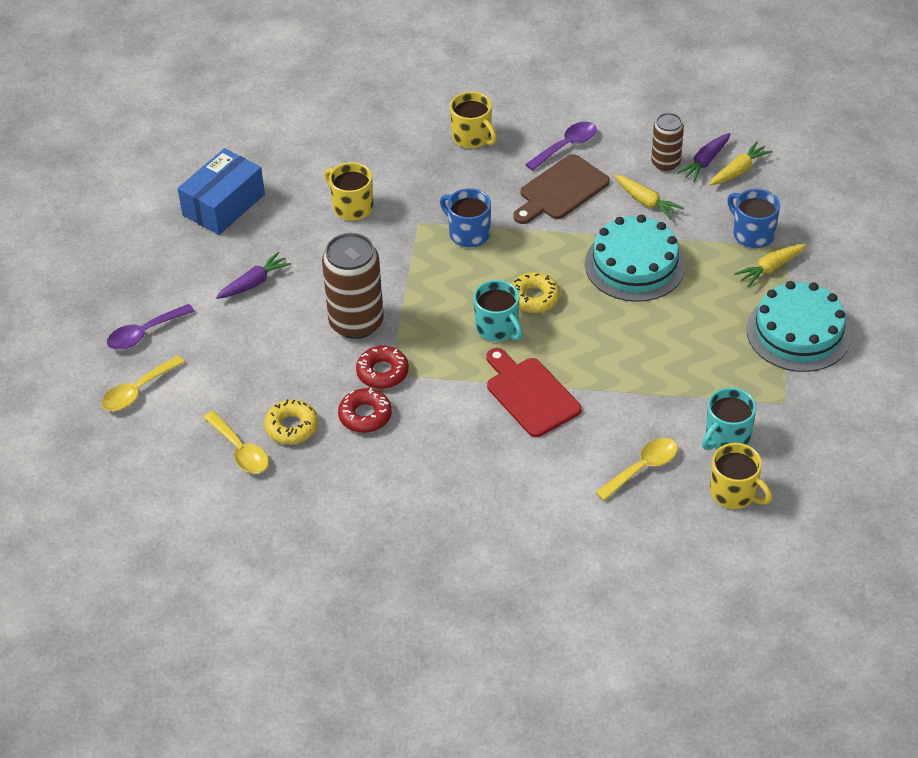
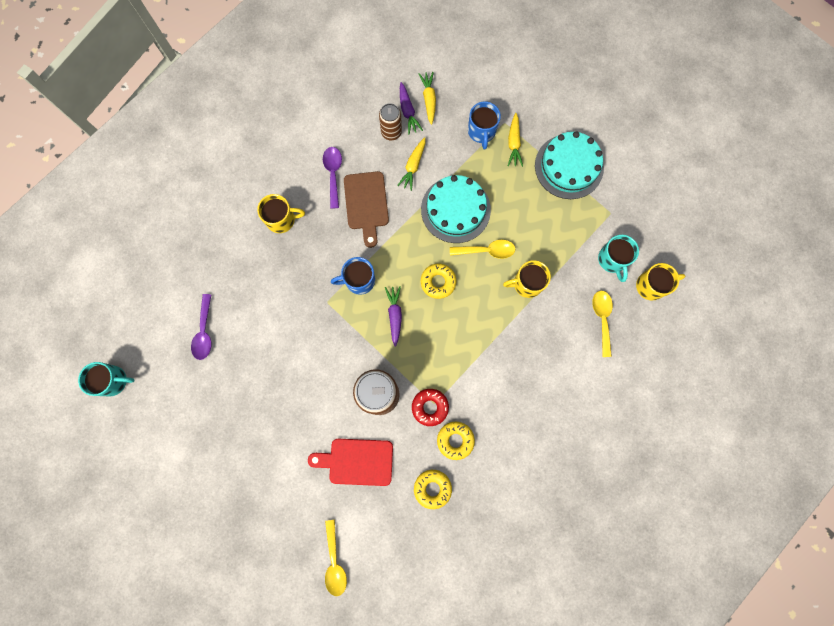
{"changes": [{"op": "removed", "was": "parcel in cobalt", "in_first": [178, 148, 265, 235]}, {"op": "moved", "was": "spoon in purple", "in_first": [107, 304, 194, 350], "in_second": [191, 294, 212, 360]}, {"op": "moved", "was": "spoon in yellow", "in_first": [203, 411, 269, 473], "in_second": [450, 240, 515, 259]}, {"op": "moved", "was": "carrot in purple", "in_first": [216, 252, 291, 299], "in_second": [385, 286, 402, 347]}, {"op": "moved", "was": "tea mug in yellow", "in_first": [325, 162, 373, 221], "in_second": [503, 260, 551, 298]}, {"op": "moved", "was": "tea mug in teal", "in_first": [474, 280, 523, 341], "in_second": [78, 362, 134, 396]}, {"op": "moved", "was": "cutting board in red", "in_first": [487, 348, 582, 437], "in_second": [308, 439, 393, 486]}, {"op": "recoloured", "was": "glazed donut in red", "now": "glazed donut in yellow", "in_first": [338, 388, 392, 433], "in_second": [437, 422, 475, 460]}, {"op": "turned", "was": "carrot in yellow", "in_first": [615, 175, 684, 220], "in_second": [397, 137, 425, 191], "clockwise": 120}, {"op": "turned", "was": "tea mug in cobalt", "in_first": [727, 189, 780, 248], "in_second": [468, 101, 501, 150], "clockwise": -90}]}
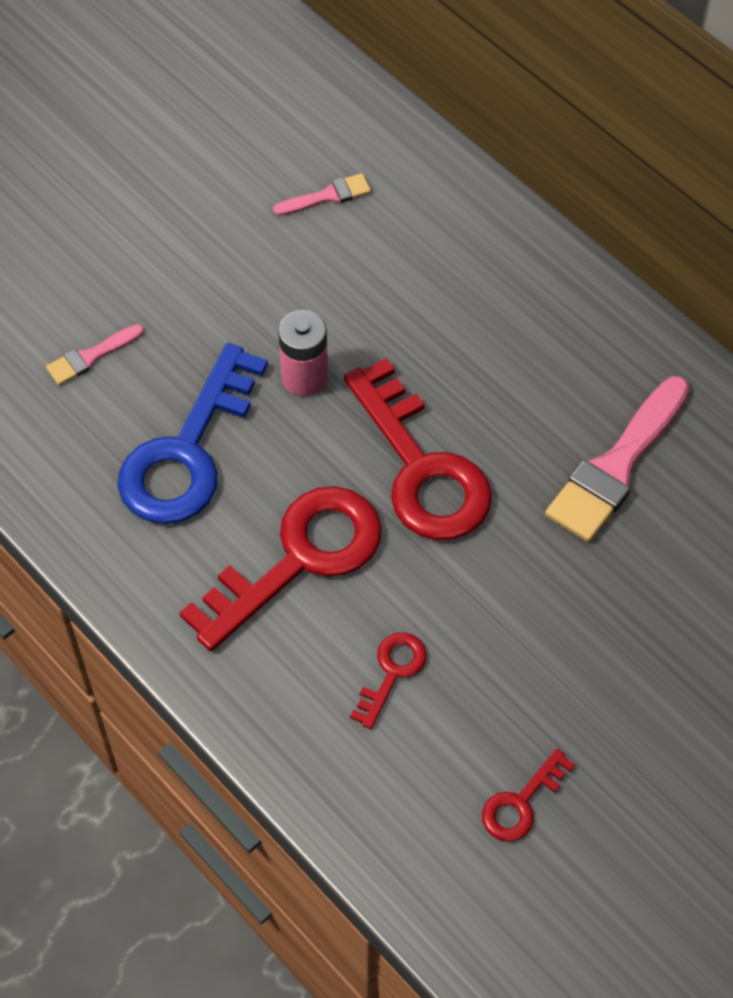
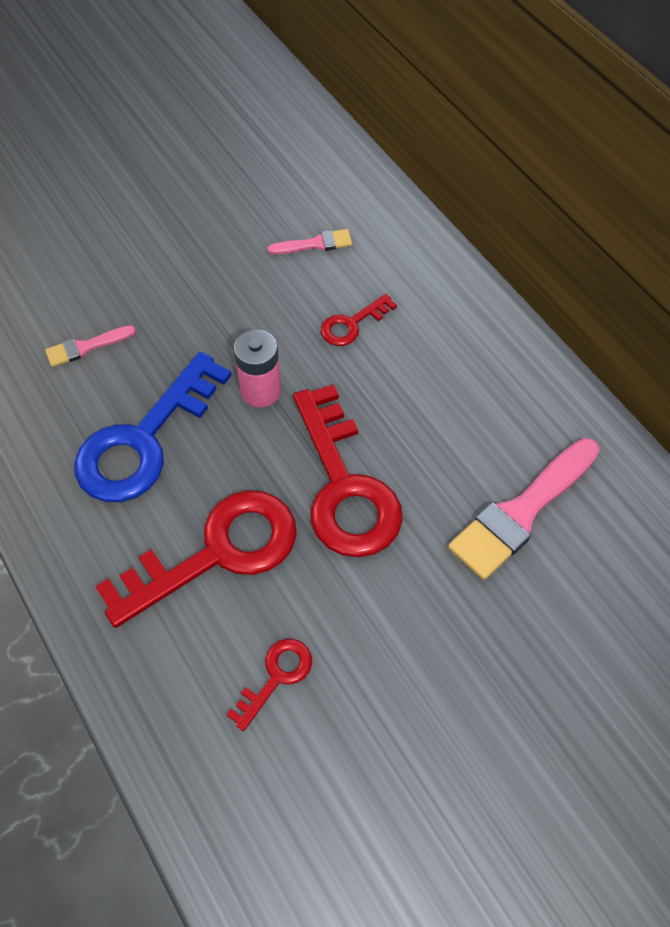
{"changes": [{"op": "moved", "was": "latchkey in red", "in_first": [482, 748, 575, 842], "in_second": [321, 294, 397, 346]}]}
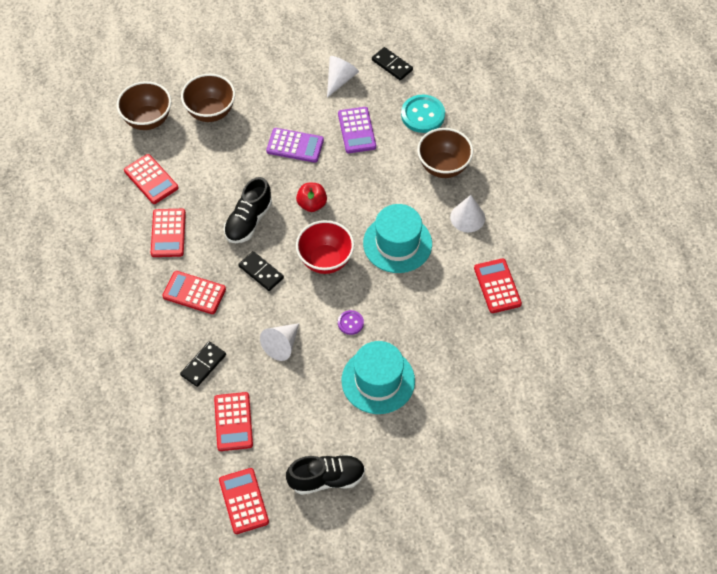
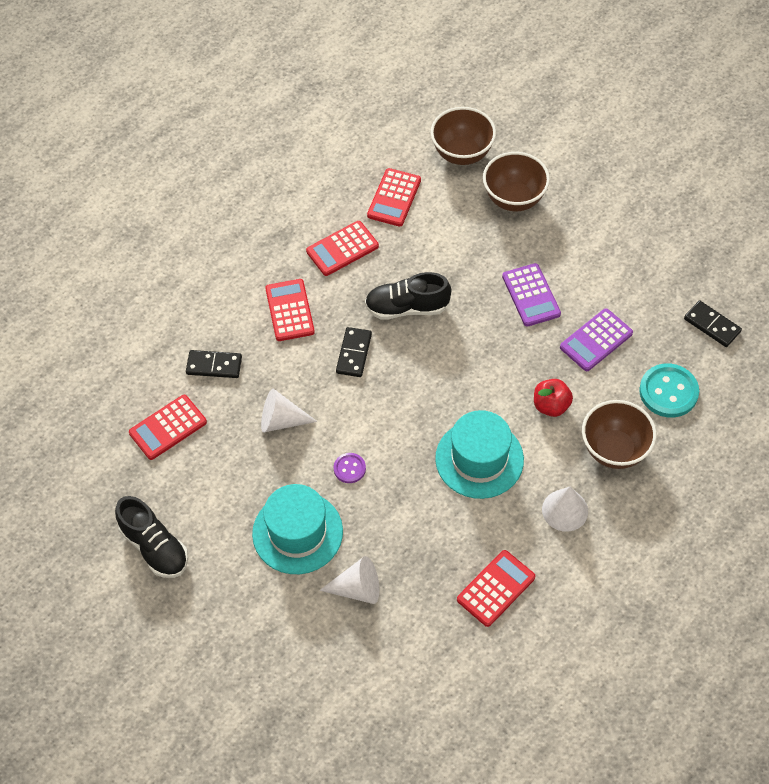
{"changes": [{"op": "removed", "was": "pocket calculator in red", "in_first": [219, 468, 269, 534]}, {"op": "removed", "was": "serving bowl in red", "in_first": [296, 220, 354, 274]}, {"op": "moved", "was": "apple in red", "in_first": [296, 183, 327, 212], "in_second": [534, 379, 573, 417]}, {"op": "moved", "was": "cone in pure white", "in_first": [327, 56, 359, 98], "in_second": [319, 556, 379, 604]}, {"op": "turned", "was": "domino in jet-black", "in_first": [372, 47, 413, 80], "in_second": [684, 300, 742, 347], "clockwise": -60}]}
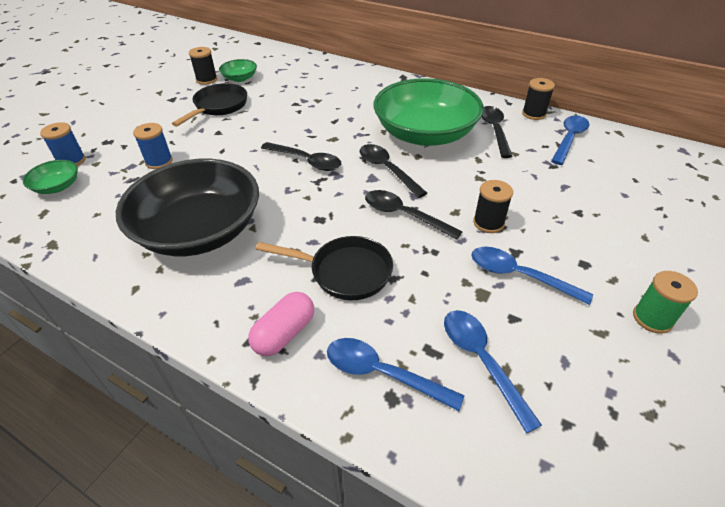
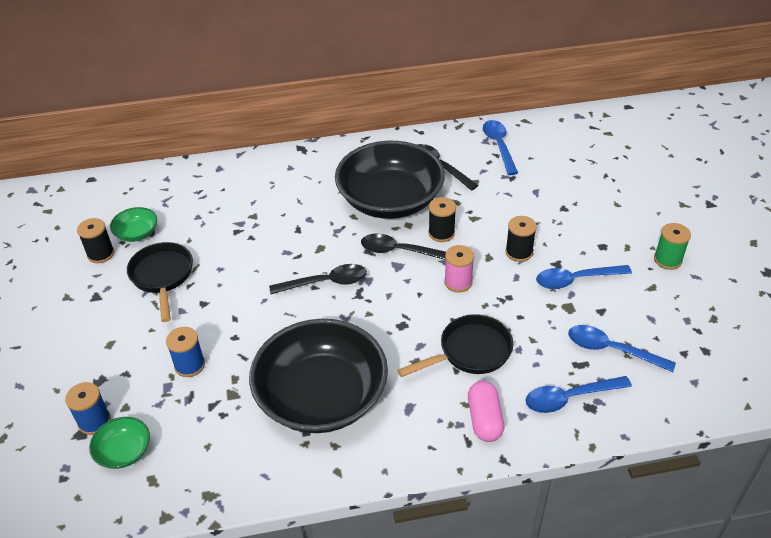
{"changes": [{"op": "moved", "was": "bobbin in jet-black", "in_first": [522, 78, 555, 120], "in_second": [428, 197, 456, 242]}, {"op": "replaced", "was": "spoon in jet-black", "now": "bobbin in rosy", "in_first": [365, 190, 463, 240], "in_second": [444, 245, 474, 292]}, {"op": "recoloured", "was": "serving bowl in leaf-green", "now": "serving bowl in jet-black", "in_first": [373, 78, 484, 146], "in_second": [335, 141, 445, 219]}]}
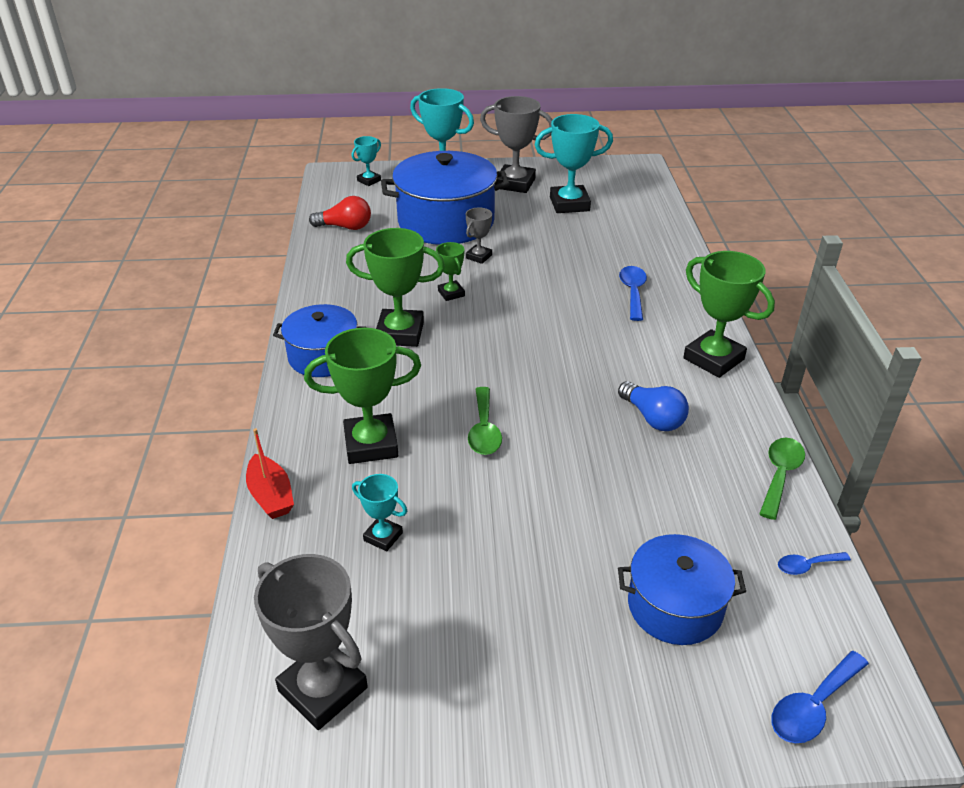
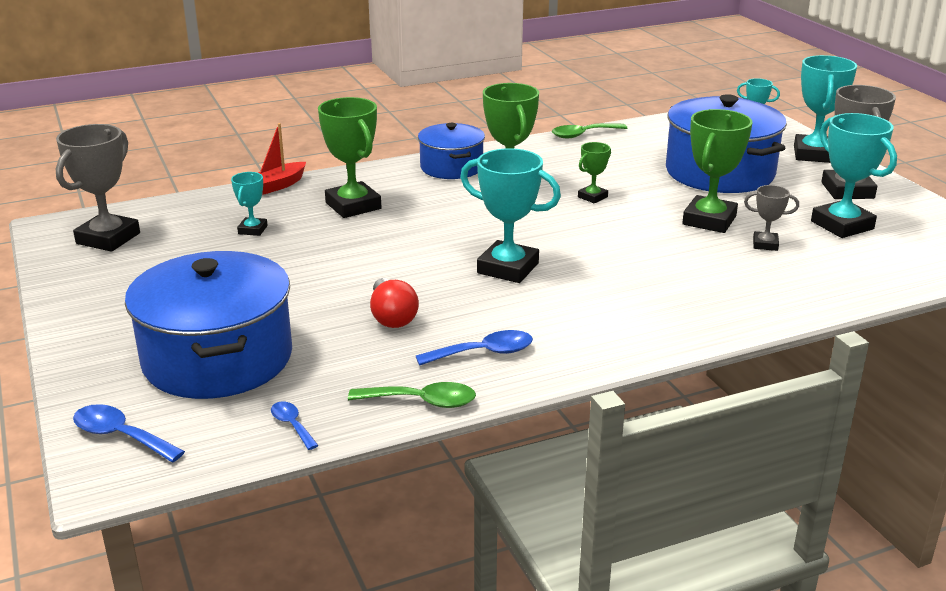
{"changes": [{"op": "removed", "was": "lightbulb in cobalt", "in_first": [618, 381, 689, 431]}, {"op": "added", "now": "prize cup in teal", "in_second": [460, 148, 561, 283]}, {"op": "moved", "was": "lightbulb in red", "in_first": [309, 196, 371, 230], "in_second": [370, 278, 419, 328]}, {"op": "moved", "was": "prize cup in ash-grey", "in_first": [466, 208, 492, 264], "in_second": [744, 185, 799, 251]}, {"op": "moved", "was": "spoon in leaf-green", "in_first": [468, 387, 502, 455], "in_second": [552, 123, 627, 138]}, {"op": "moved", "was": "spoon in cobalt", "in_first": [619, 266, 647, 321], "in_second": [415, 330, 533, 366]}, {"op": "moved", "was": "prize cup in leaf-green", "in_first": [683, 251, 775, 378], "in_second": [682, 109, 753, 233]}, {"op": "resized", "was": "pot in cobalt", "in_first": [618, 534, 746, 645], "in_second": [125, 251, 292, 399], "ratio": 1.7}]}
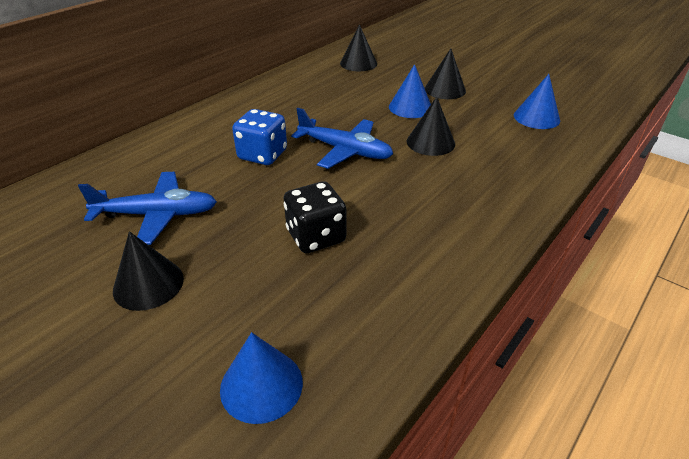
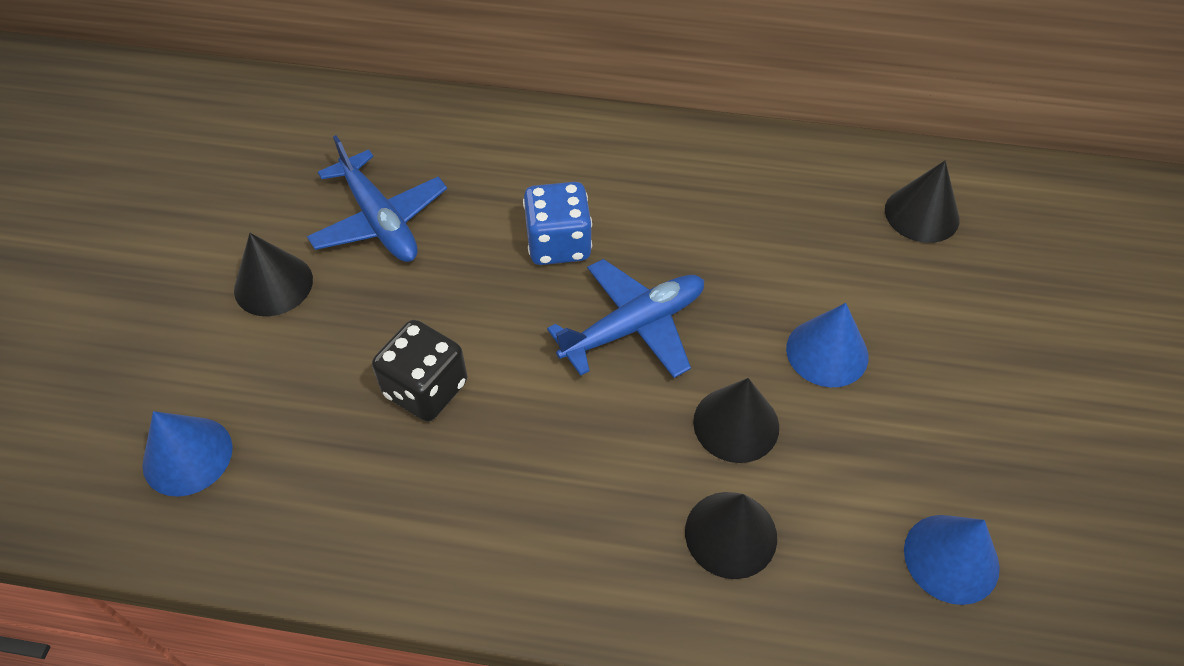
{"changes": [{"op": "moved", "was": "cone in jet-black", "in_first": [425, 48, 466, 99], "in_second": [685, 492, 777, 579]}, {"op": "turned", "was": "aeroplane in cobalt", "in_first": [291, 108, 393, 169], "in_second": [547, 259, 704, 378], "clockwise": -120}]}
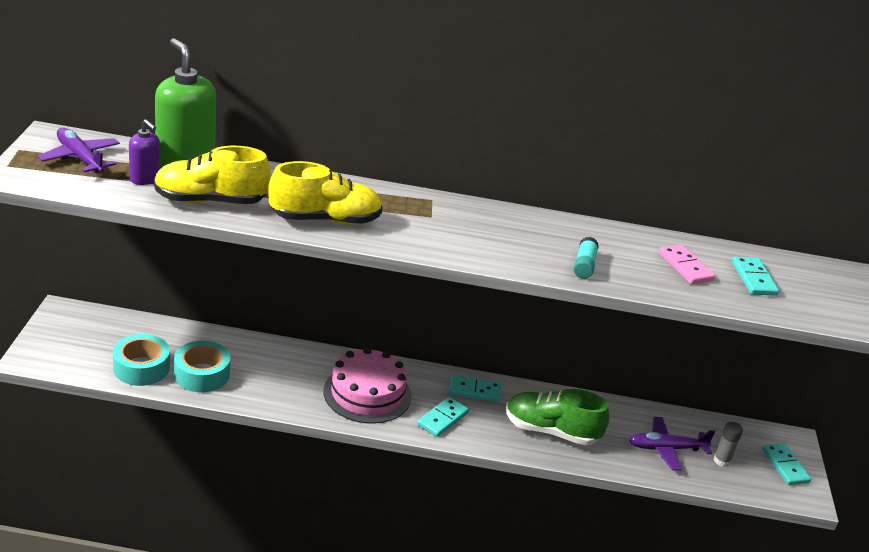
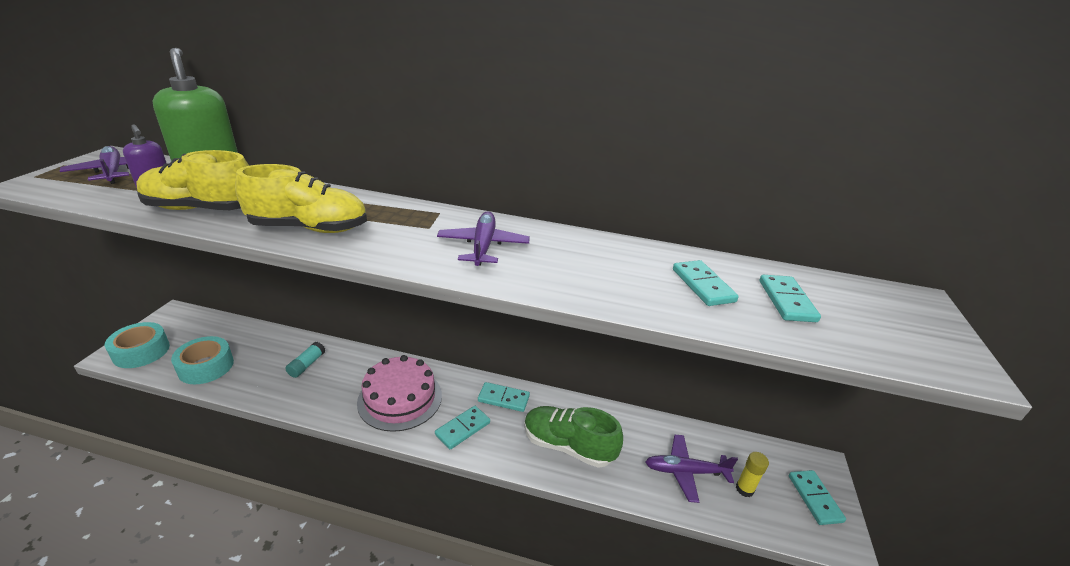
{"changes": [{"op": "added", "now": "aeroplane in purple", "in_second": [437, 211, 530, 266]}, {"op": "moved", "was": "tape in teal", "in_first": [174, 341, 230, 392], "in_second": [105, 322, 170, 368]}, {"op": "moved", "was": "glue stick in teal", "in_first": [574, 237, 599, 279], "in_second": [285, 342, 325, 378]}, {"op": "recoloured", "was": "domino in rosy", "now": "domino in teal", "in_first": [659, 245, 715, 284], "in_second": [673, 260, 739, 306]}, {"op": "recoloured", "was": "glue stick in ash-grey", "now": "glue stick in yellow", "in_first": [713, 422, 743, 467], "in_second": [736, 452, 769, 497]}]}
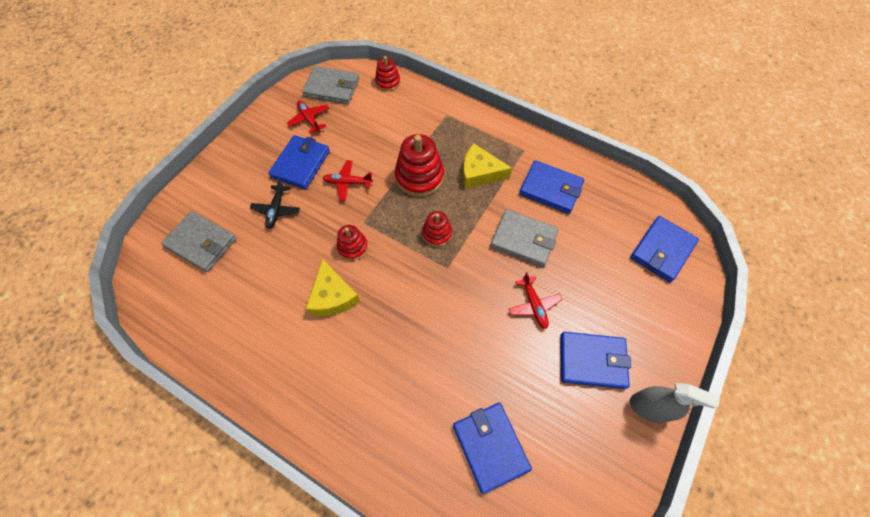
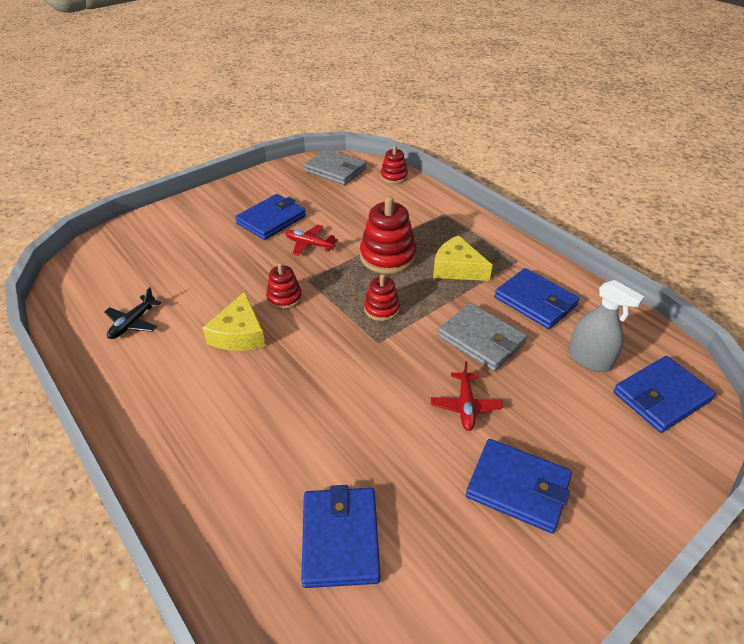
{"changes": [{"op": "removed", "was": "card wallet in ash-grey", "in_first": [161, 211, 236, 272]}, {"op": "removed", "was": "aeroplane in red", "in_first": [287, 100, 329, 134]}, {"op": "moved", "was": "aeroplane in jet-black", "in_first": [250, 178, 300, 229], "in_second": [104, 287, 161, 339]}, {"op": "moved", "was": "spray bottle in ash-grey", "in_first": [630, 383, 720, 423], "in_second": [568, 280, 644, 372]}]}
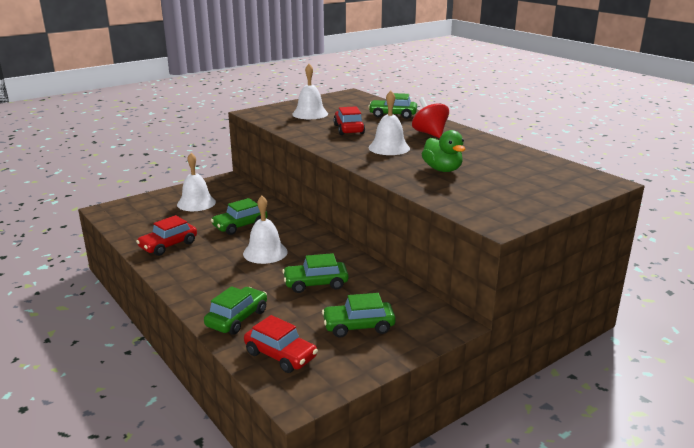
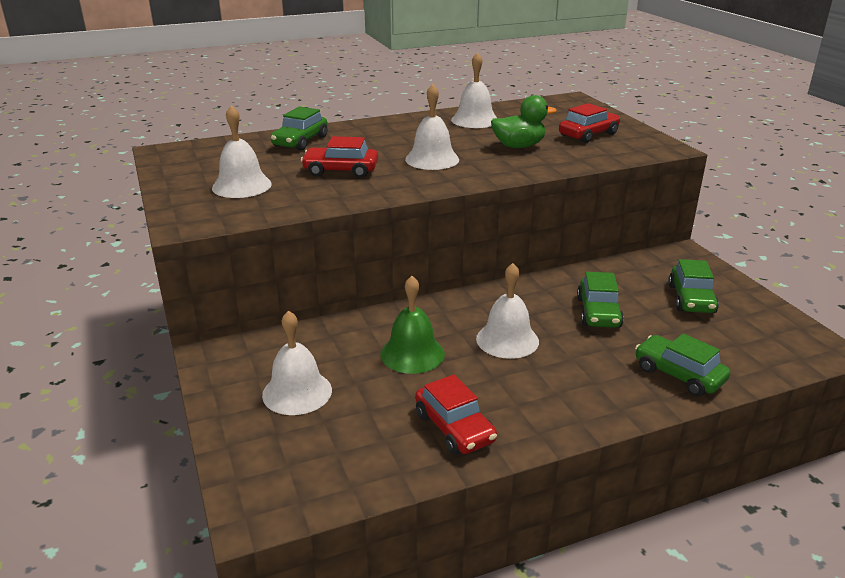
{"changes": [{"op": "removed", "was": "whirligig in red", "in_first": [412, 98, 449, 138]}, {"op": "added", "now": "bell in pure white", "in_second": [451, 52, 497, 128]}, {"op": "moved", "was": "car in red", "in_first": [244, 315, 318, 373], "in_second": [559, 103, 620, 143]}, {"op": "replaced", "was": "car in leaf-green", "now": "bell in leaf-green", "in_first": [211, 198, 268, 235], "in_second": [380, 276, 445, 374]}]}
